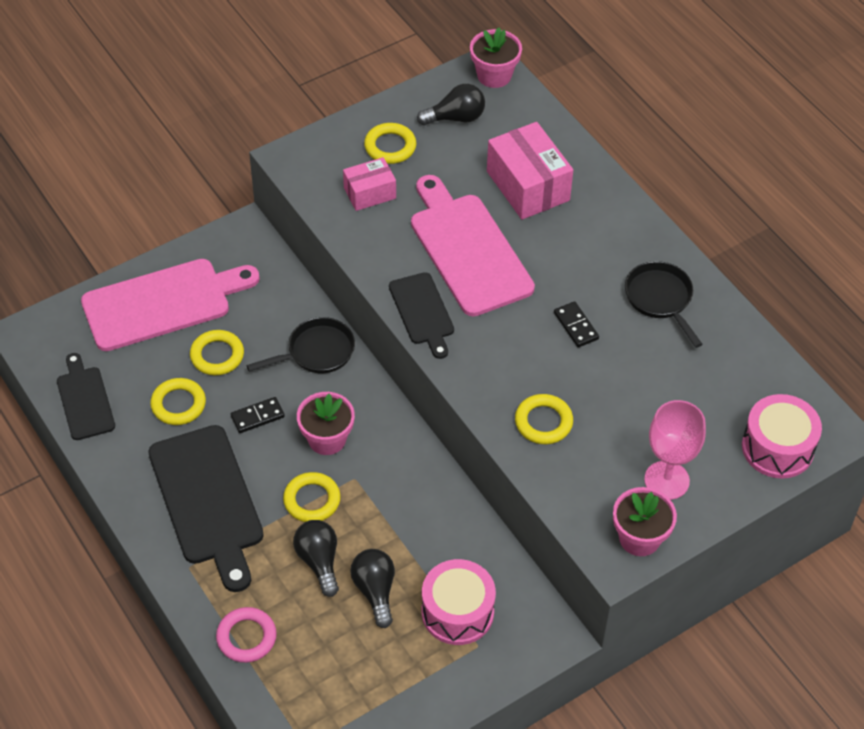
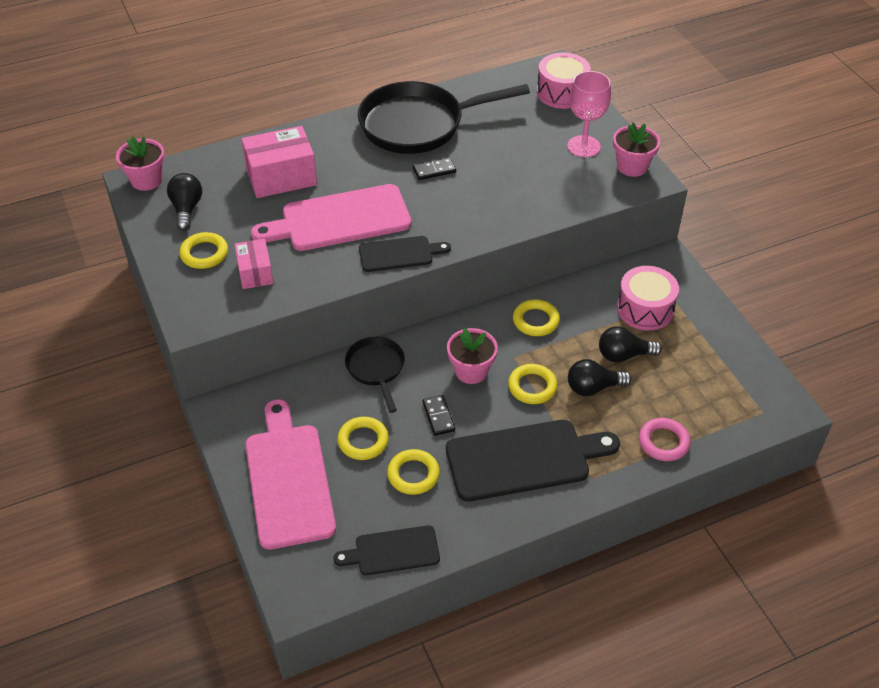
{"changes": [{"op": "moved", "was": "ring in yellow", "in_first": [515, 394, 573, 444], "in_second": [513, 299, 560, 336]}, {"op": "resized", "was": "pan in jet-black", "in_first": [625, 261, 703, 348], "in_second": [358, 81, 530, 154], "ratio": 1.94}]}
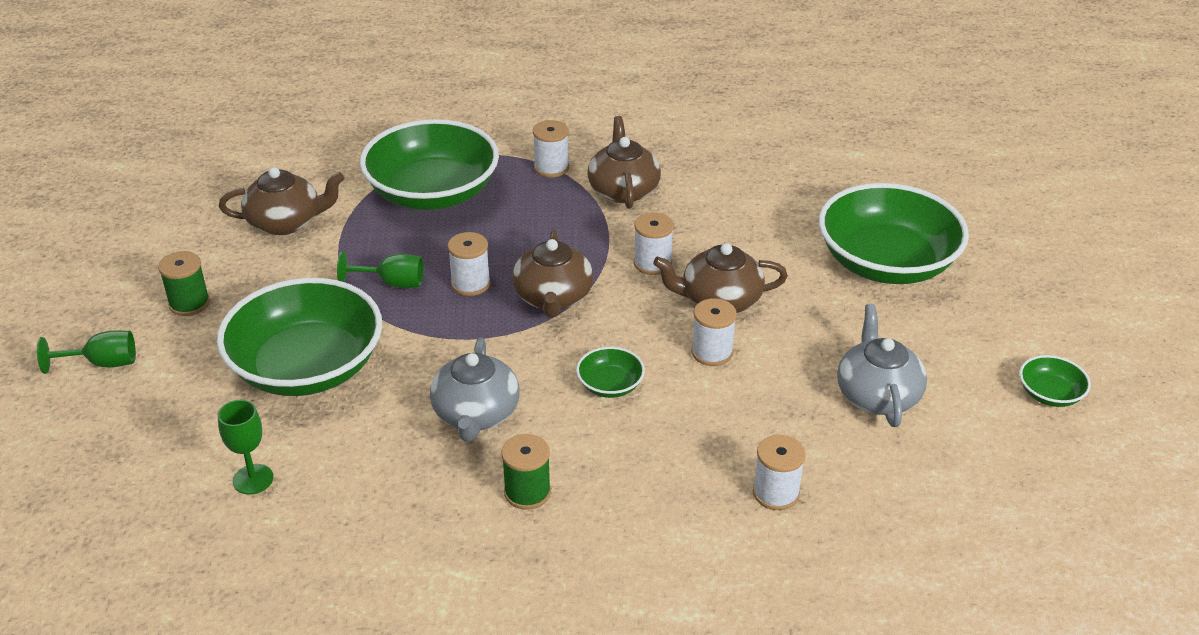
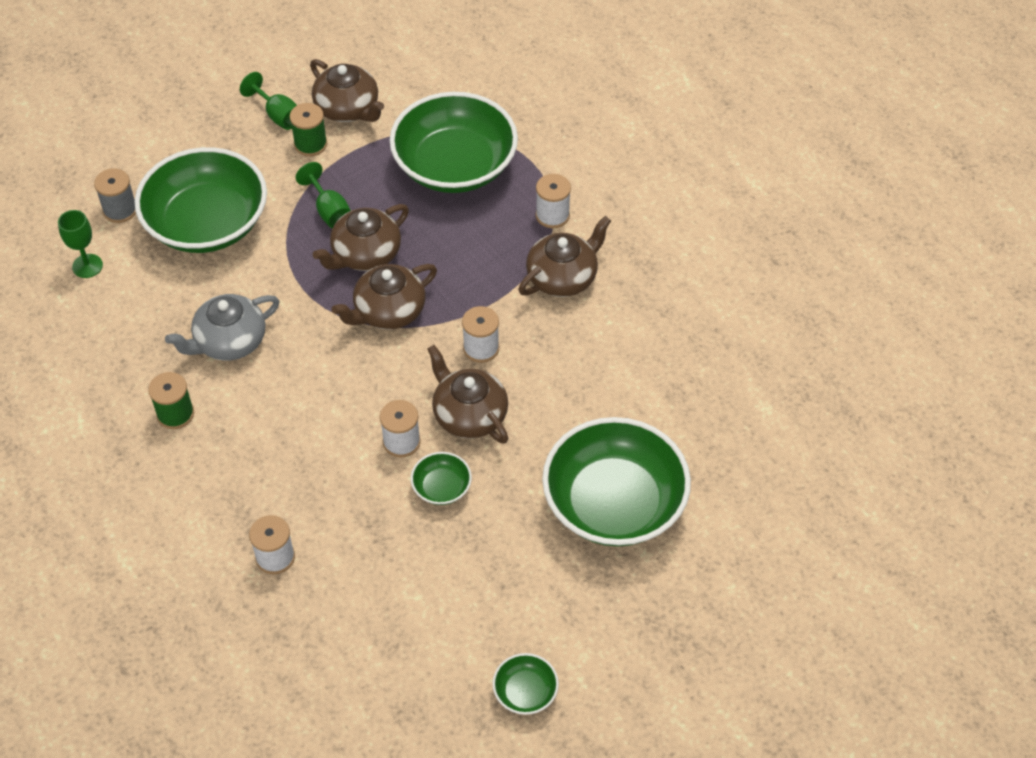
{"changes": [{"op": "removed", "was": "china teapot in ash-grey", "in_first": [837, 304, 927, 427]}, {"op": "added", "now": "bobbin in ash-grey", "in_second": [94, 168, 136, 223]}, {"op": "moved", "was": "chalice in leaf-green", "in_first": [37, 330, 136, 374], "in_second": [240, 72, 297, 130]}, {"op": "moved", "was": "bobbin in leaf-green", "in_first": [158, 251, 210, 316], "in_second": [290, 103, 327, 156]}, {"op": "moved", "was": "serving bowl in leaf-green", "in_first": [576, 347, 645, 398], "in_second": [411, 452, 472, 505]}, {"op": "replaced", "was": "bobbin in pure white", "now": "china teapot in dark brown", "in_first": [448, 232, 490, 296], "in_second": [313, 204, 409, 271]}]}
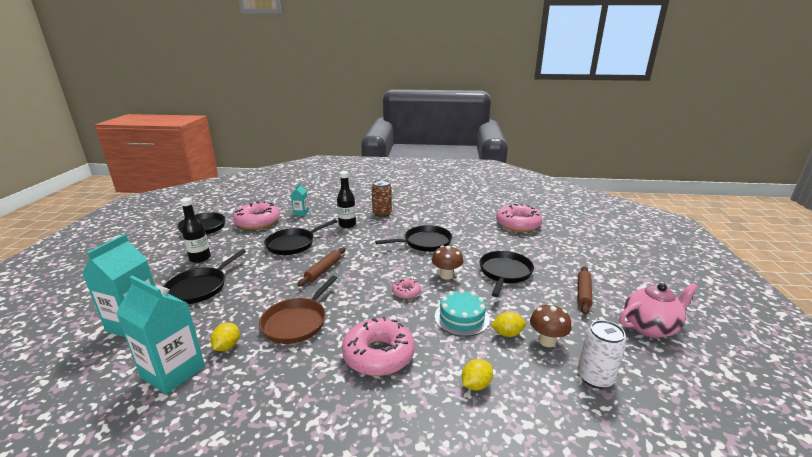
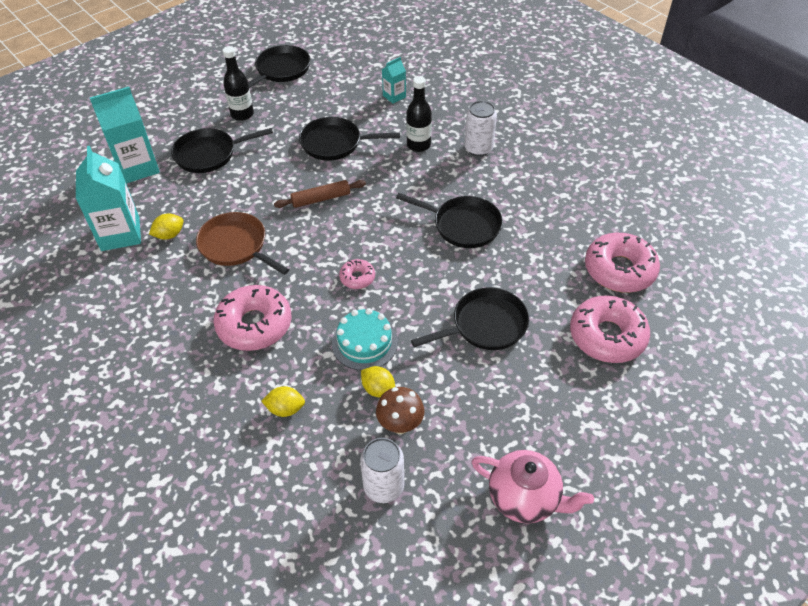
{"changes": [{"op": "removed", "was": "mushroom in dark brown", "in_first": [432, 245, 464, 280]}, {"op": "removed", "was": "dough roller in dark brown", "in_first": [578, 266, 592, 315]}, {"op": "moved", "was": "glazed donut in rosy", "in_first": [233, 201, 280, 230], "in_second": [570, 295, 650, 363]}, {"op": "recoloured", "was": "can in dark brown", "now": "can in pure white", "in_first": [372, 180, 392, 217], "in_second": [465, 101, 497, 156]}, {"op": "turned", "was": "pan in dark brown", "in_first": [259, 276, 337, 344], "in_second": [196, 212, 289, 275], "clockwise": 60}]}
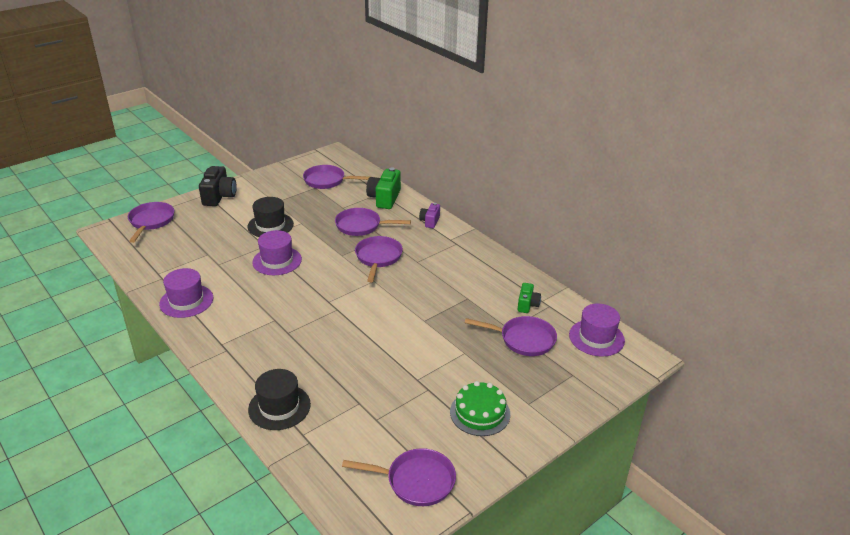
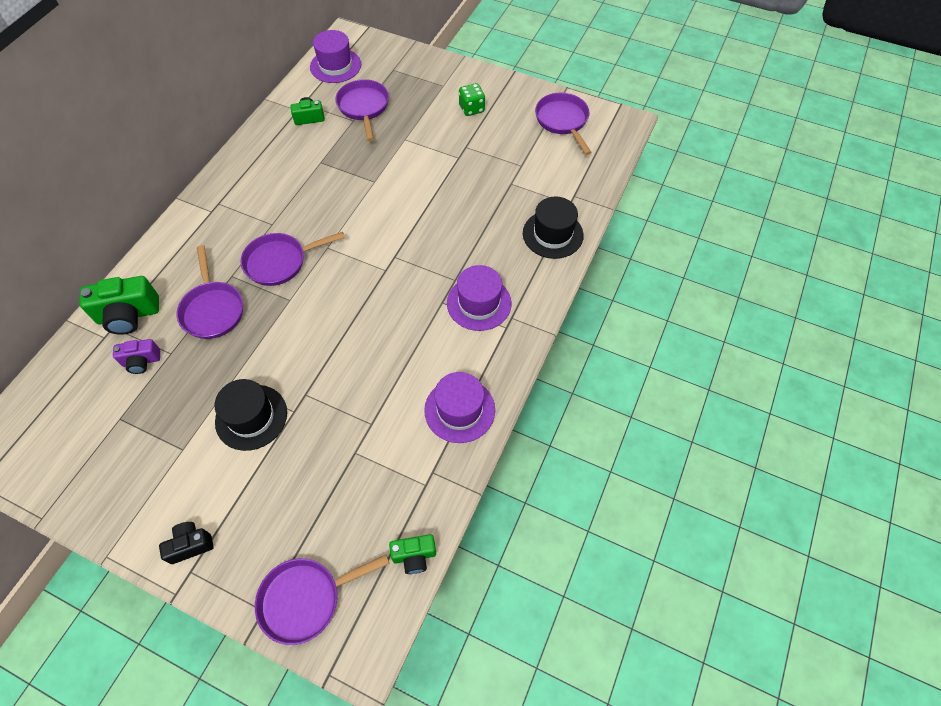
{"changes": [{"op": "removed", "was": "pan in purple", "in_first": [303, 165, 369, 189]}, {"op": "added", "now": "camera in leaf-green", "in_second": [389, 534, 436, 574]}, {"op": "moved", "was": "tall hat in purple", "in_first": [252, 230, 302, 275], "in_second": [447, 265, 512, 331]}, {"op": "moved", "was": "camera in purple", "in_first": [419, 203, 440, 228], "in_second": [113, 339, 160, 374]}, {"op": "replaced", "was": "gateau in leaf-green", "now": "die in leaf-green", "in_first": [450, 381, 510, 436], "in_second": [459, 83, 485, 116]}, {"op": "resized", "was": "camera in jet-black", "in_first": [199, 166, 237, 206], "in_second": [159, 522, 214, 564], "ratio": 0.59}]}
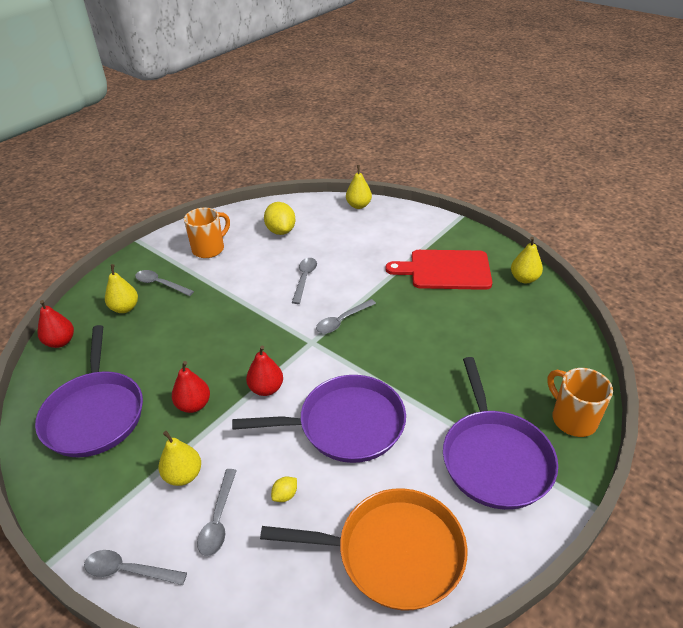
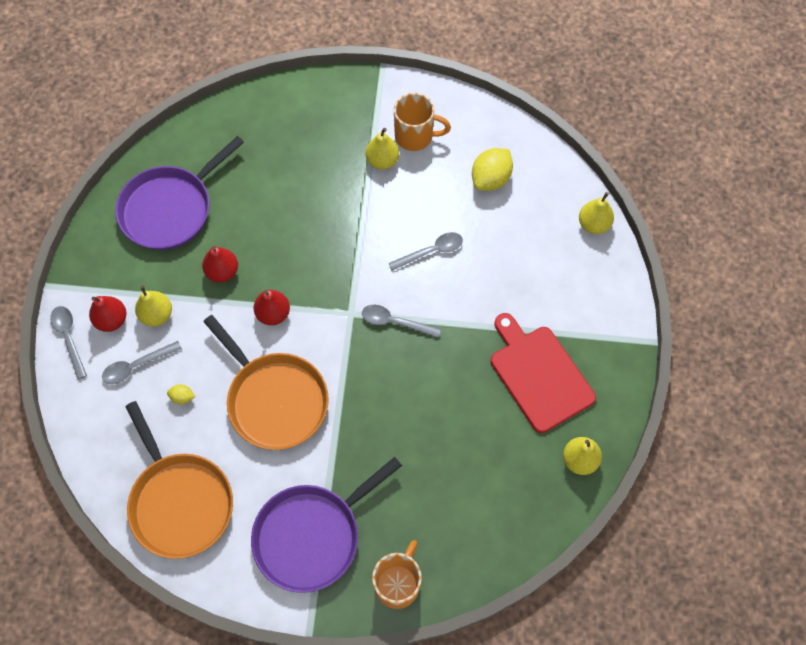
{"changes": [{"op": "removed", "was": "spoon in ash-grey", "in_first": [135, 270, 194, 296]}, {"op": "moved", "was": "pear fruit in red", "in_first": [37, 300, 74, 348], "in_second": [89, 296, 126, 332]}, {"op": "moved", "was": "pear fruit in yellow", "in_first": [105, 264, 138, 313], "in_second": [366, 128, 399, 170]}, {"op": "recoloured", "was": "pan in purple", "now": "pan in bright orange", "in_first": [232, 375, 406, 463], "in_second": [203, 315, 329, 450]}]}
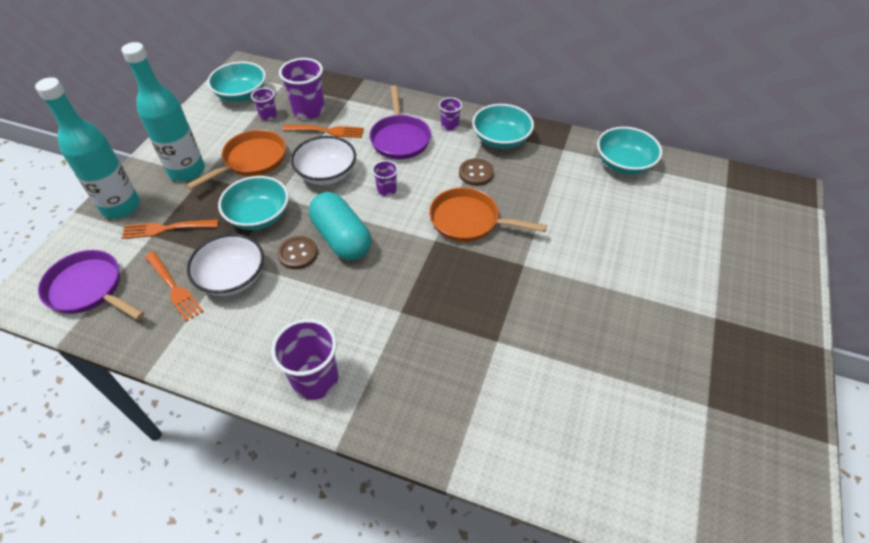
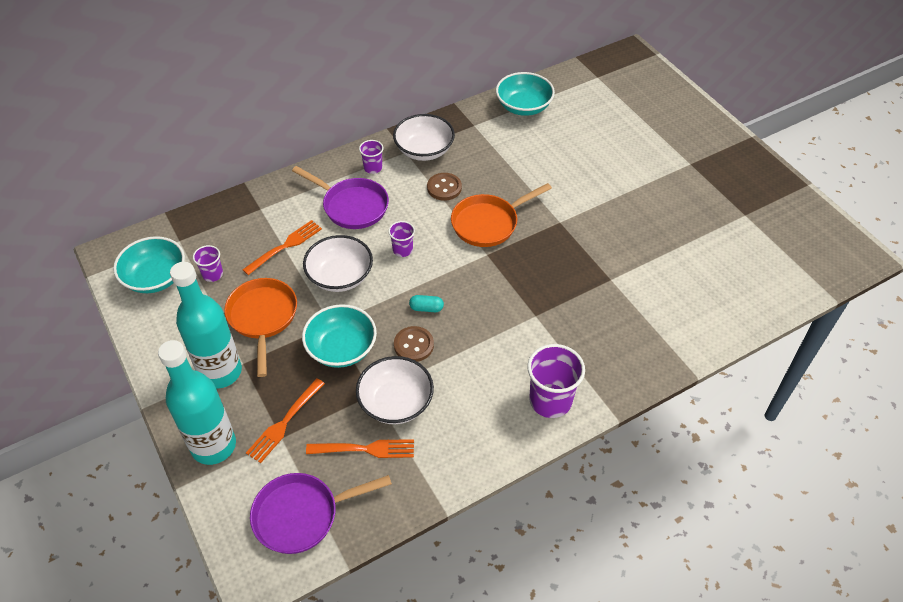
{"changes": [{"op": "removed", "was": "cup in purple", "in_first": [279, 58, 325, 119]}, {"op": "recoloured", "was": "serving bowl in teal", "now": "serving bowl in pure white", "in_first": [472, 104, 534, 149], "in_second": [393, 114, 455, 161]}, {"op": "resized", "was": "capsule in teal", "in_first": [309, 192, 371, 261], "in_second": [409, 295, 444, 312], "ratio": 0.4}]}
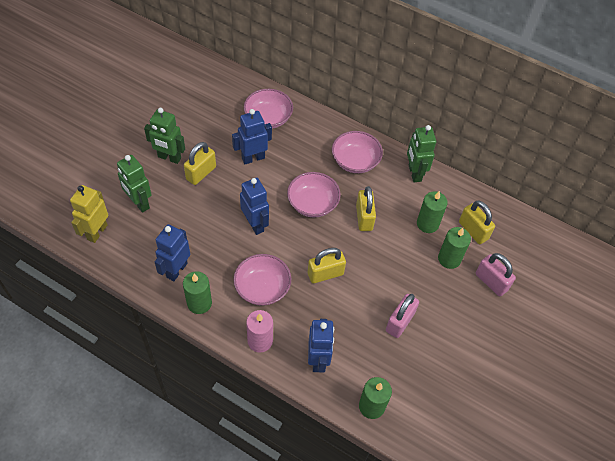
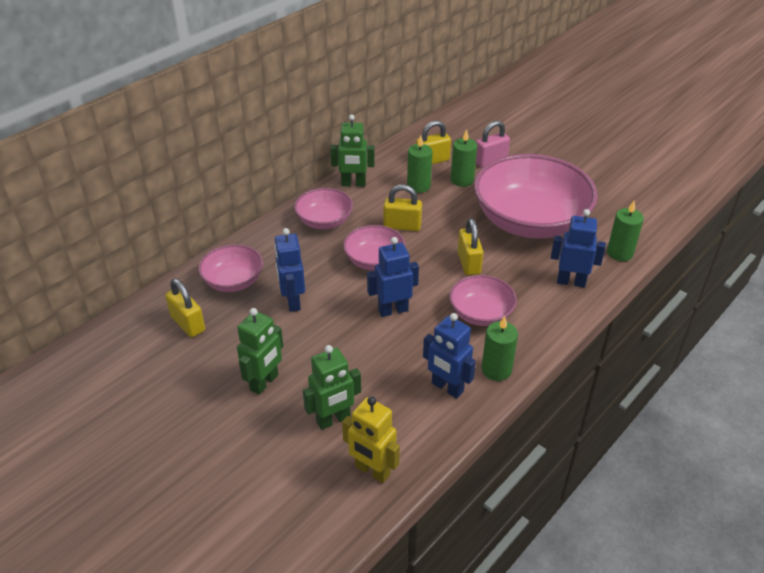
{"changes": [{"op": "removed", "was": "pillar candle in rosy", "in_first": [246, 310, 273, 352]}, {"op": "moved", "was": "lock in yellow", "in_first": [184, 142, 216, 185], "in_second": [165, 279, 205, 337]}, {"op": "replaced", "was": "lock in rosy", "now": "serving bowl in rosy", "in_first": [386, 294, 419, 338], "in_second": [474, 154, 598, 239]}]}
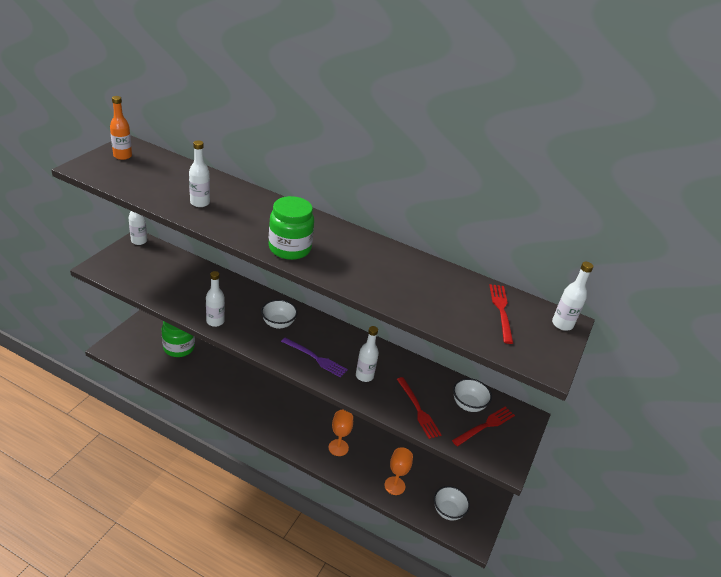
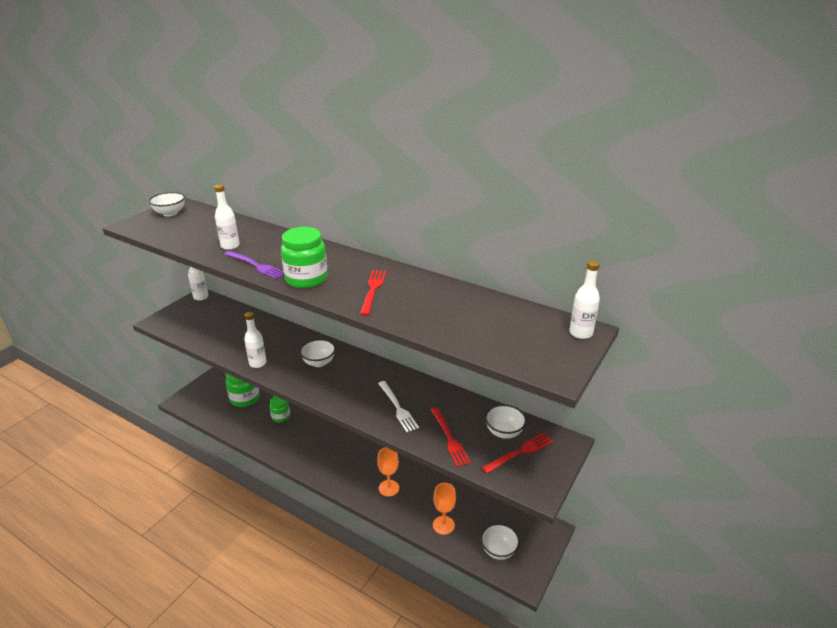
{"changes": [{"op": "added", "now": "preserve jar in leaf-green", "in_second": [269, 396, 290, 422]}, {"op": "moved", "was": "table fork in purple", "in_first": [281, 337, 348, 378], "in_second": [225, 251, 284, 279]}, {"op": "moved", "was": "table fork in red", "in_first": [489, 284, 513, 344], "in_second": [360, 270, 386, 316]}, {"op": "replaced", "was": "bottle in bright orange", "now": "serving bowl in pure white", "in_first": [110, 96, 132, 160], "in_second": [149, 192, 185, 217]}, {"op": "replaced", "was": "bottle in pure white", "now": "table fork in pure white", "in_first": [356, 326, 379, 382], "in_second": [378, 381, 419, 432]}]}
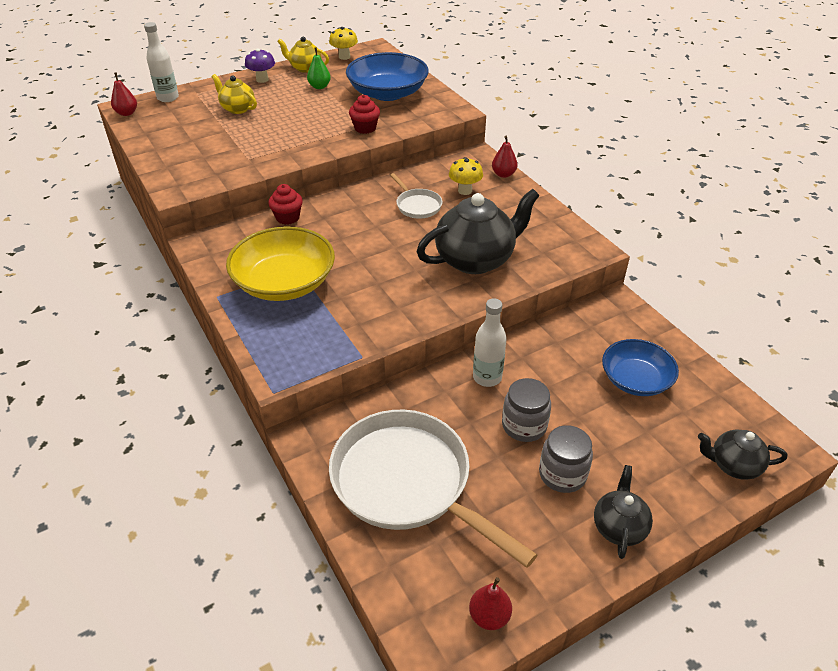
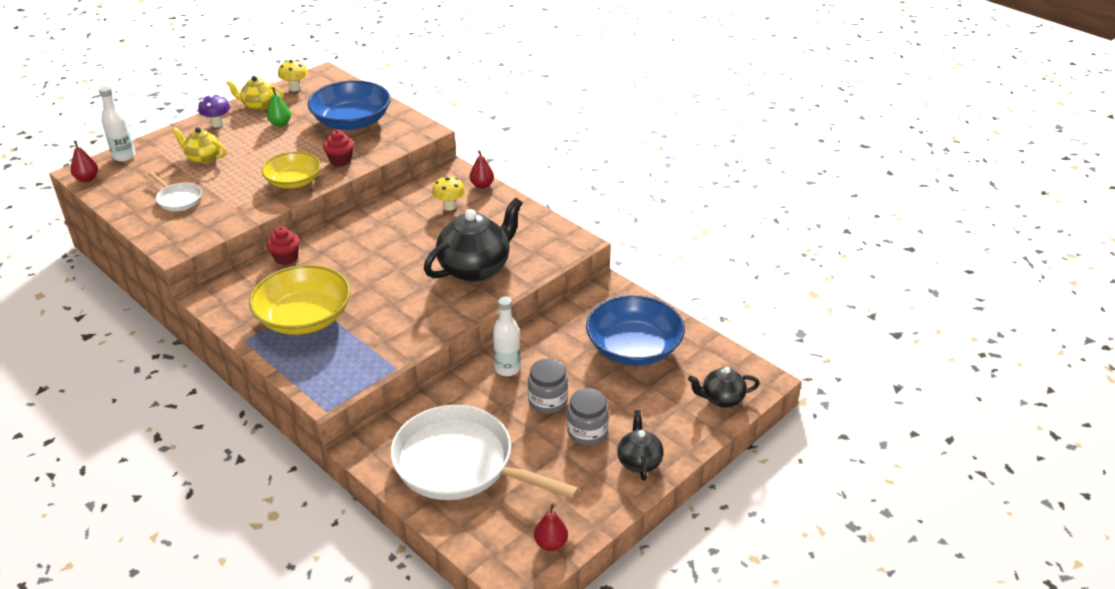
{"changes": [{"op": "added", "now": "serving bowl in yellow", "in_second": [262, 152, 321, 189]}, {"op": "moved", "was": "pan in pure white", "in_first": [390, 173, 442, 219], "in_second": [148, 172, 202, 211]}, {"op": "resized", "was": "serving bowl in cobalt", "in_first": [602, 339, 679, 396], "in_second": [586, 295, 685, 366], "ratio": 1.52}]}
